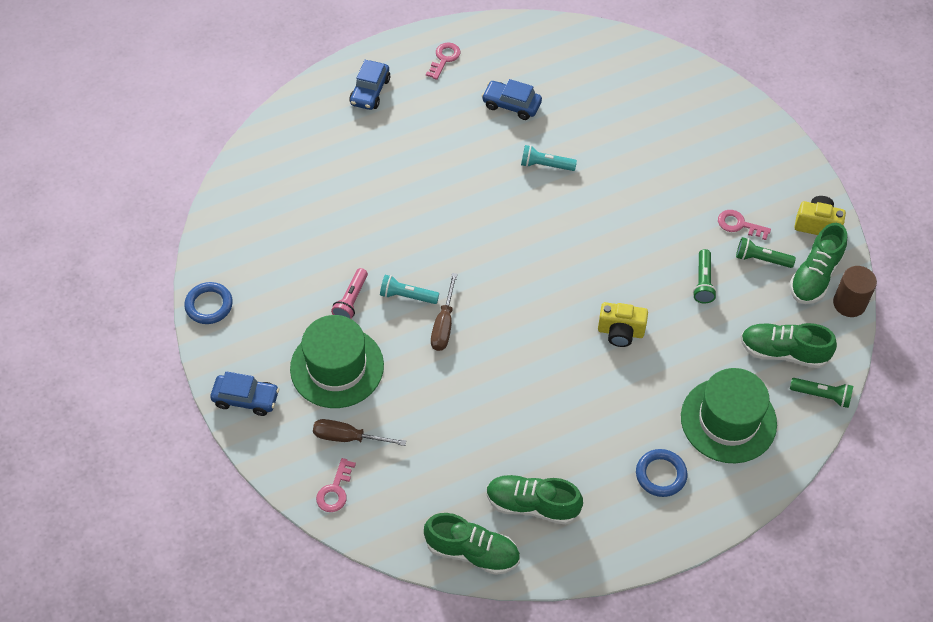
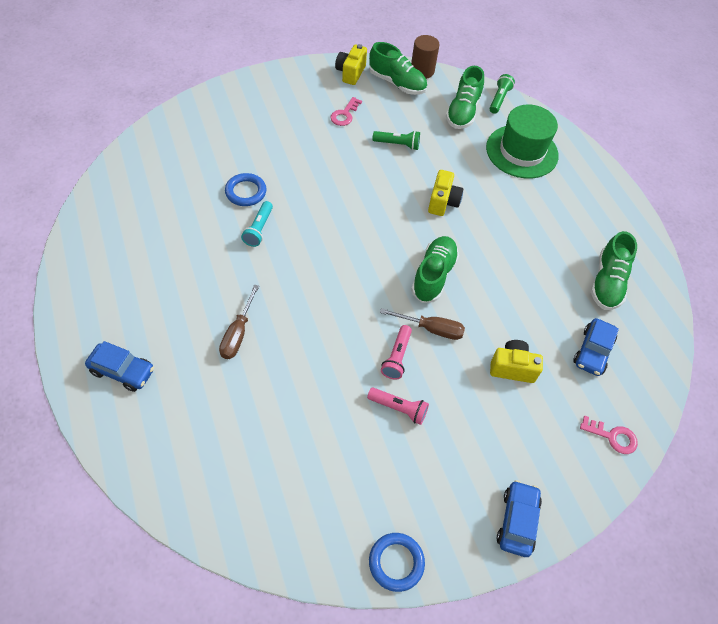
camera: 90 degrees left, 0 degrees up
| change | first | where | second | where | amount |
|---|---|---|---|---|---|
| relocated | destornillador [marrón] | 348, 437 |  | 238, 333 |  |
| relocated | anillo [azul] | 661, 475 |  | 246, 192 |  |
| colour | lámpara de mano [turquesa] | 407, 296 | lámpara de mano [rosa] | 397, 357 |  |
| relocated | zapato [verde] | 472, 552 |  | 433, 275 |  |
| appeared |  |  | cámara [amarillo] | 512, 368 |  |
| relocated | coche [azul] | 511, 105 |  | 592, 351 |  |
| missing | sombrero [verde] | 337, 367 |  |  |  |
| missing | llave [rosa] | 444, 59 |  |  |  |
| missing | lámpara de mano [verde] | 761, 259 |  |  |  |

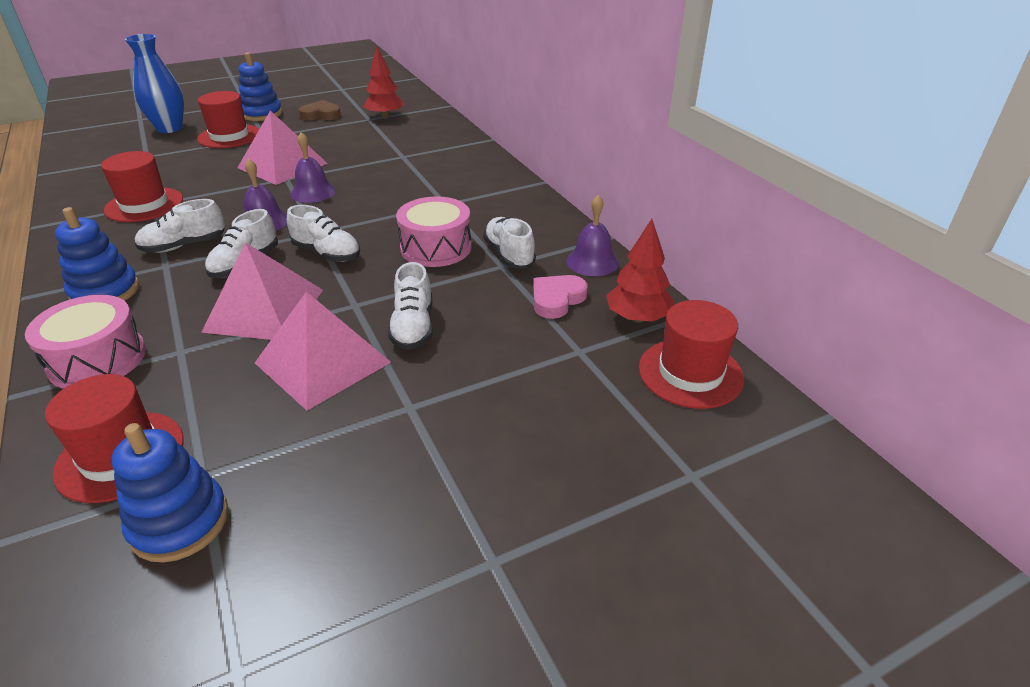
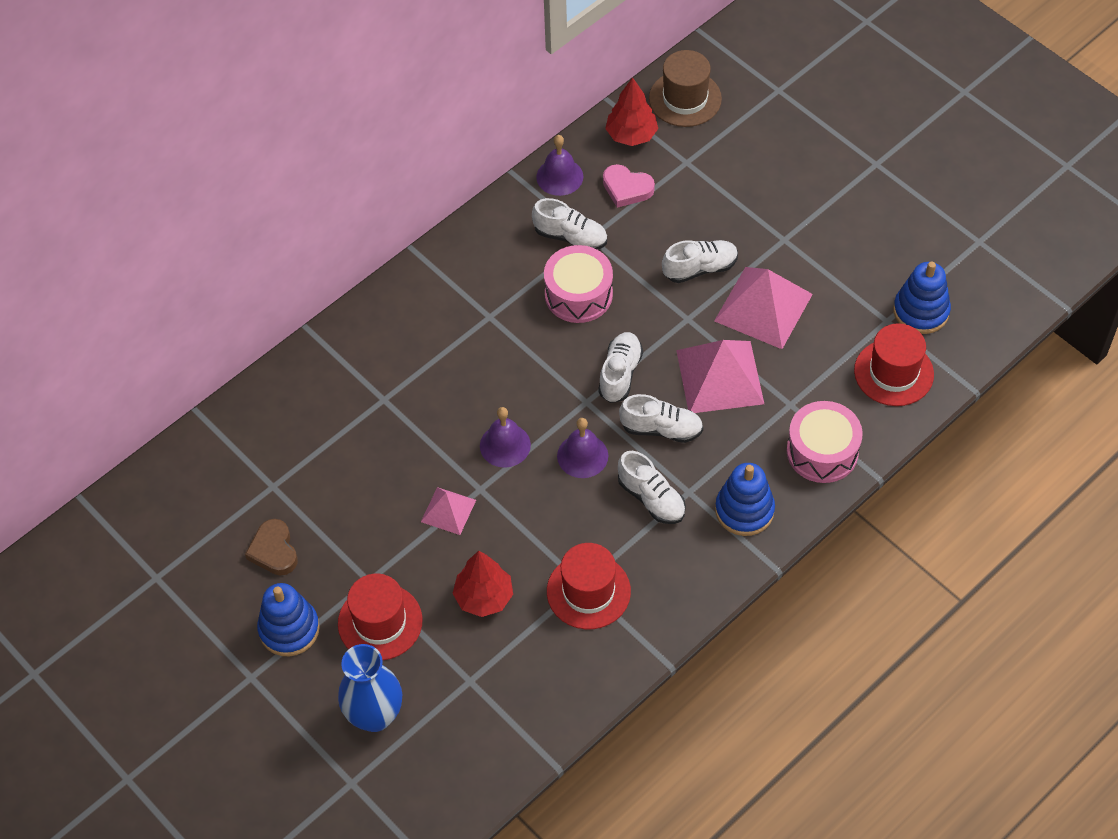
camera: 105 degrees left, 20 degrees up
| change | first | where | second | where | amount |
|---|---|---|---|---|---|
| size | pirámide [rosa] | 282, 165 |  | 448, 510 | x0.54 |
| relocated | árbol [rojo] | 385, 116 |  | 484, 597 |  |
| spun | zapato [blanco] | 509, 255 |  | 570, 237 | 120 degrees counterclockwise |
| colour | sombrero [rojo] | 690, 373 | sombrero [marrón] | 685, 99 |  |

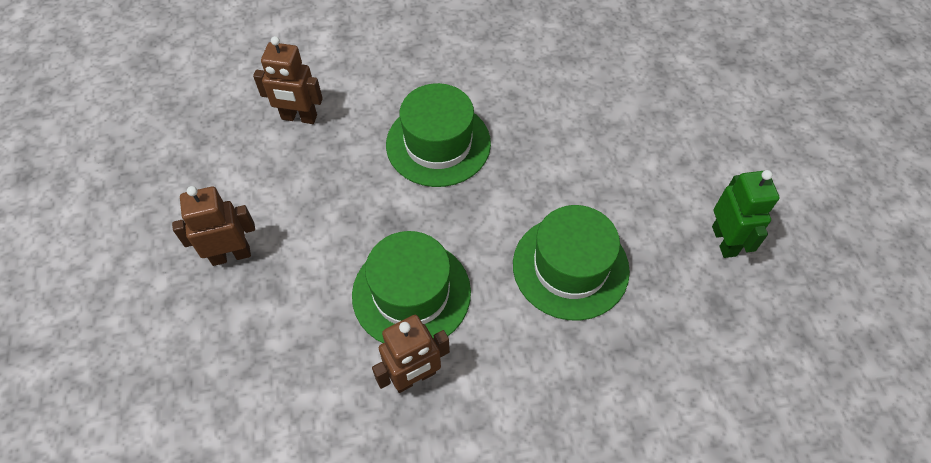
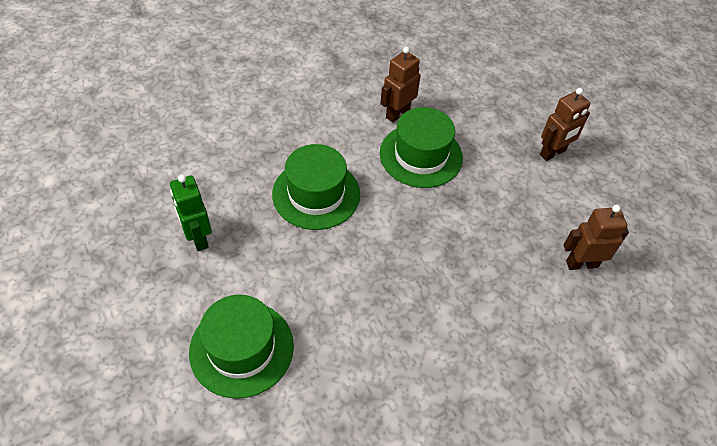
camera: 160 degrees right, 5 degrees down
| change | first | where | second | where | amount |
|---|---|---|---|---|---|
| relocated | sombrero [verde] | 438, 144 |  | 241, 348 |  |

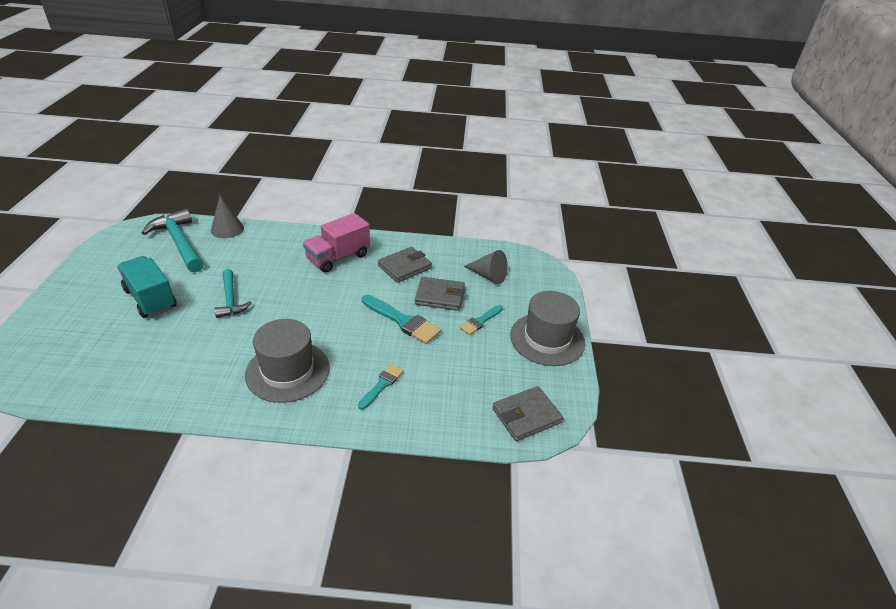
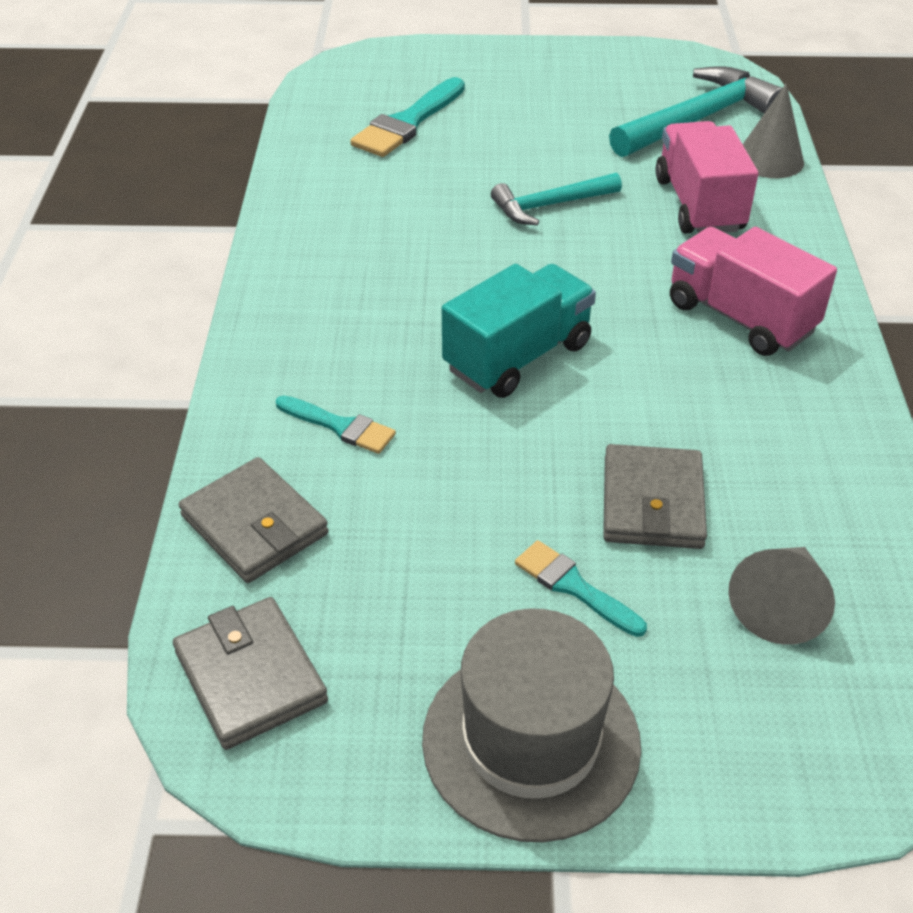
camera: 90 degrees right, 5 degrees up
| change | first | where | second | where | amount |
|---|---|---|---|---|---|
| relocated | cartera [gris] | 404, 267 |  | 254, 525 |  |
| relocated | pincel [turquesa] | 403, 321 |  | 407, 123 |  |
| relocated | camión [turquesa] | 150, 299 |  | 517, 357 |  |
| appeared |  |  | camión [rosa] | 698, 205 |  |
| missing | sombrero [gris] | 288, 371 |  |  |  |

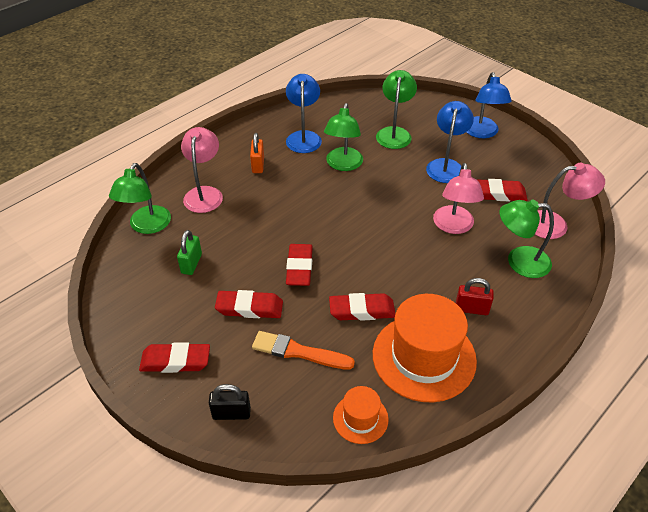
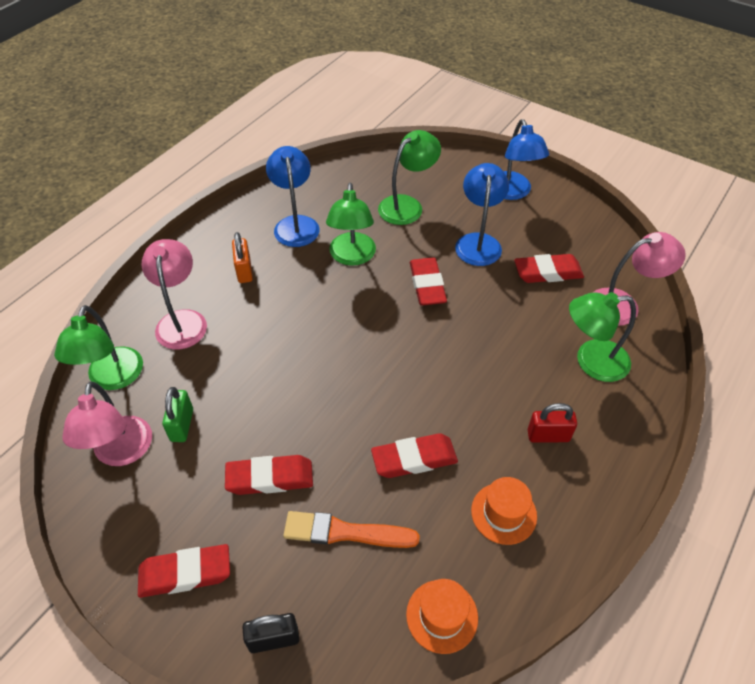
camera: 10 degrees left, 5 degrees up
| change | first | where | second | where | amount |
|---|---|---|---|---|---|
| relocated | lámpara [rosa] | 453, 226 |  | 121, 453 |  |
| spun | lámpara [verde] | 394, 133 |  | 407, 205 | 45 degrees clockwise |
| relocated | goma de borrar [rojo] | 299, 268 |  | 427, 285 |  |
| size | sombrero [naranja] | 424, 357 |  | 503, 513 | x0.50 |

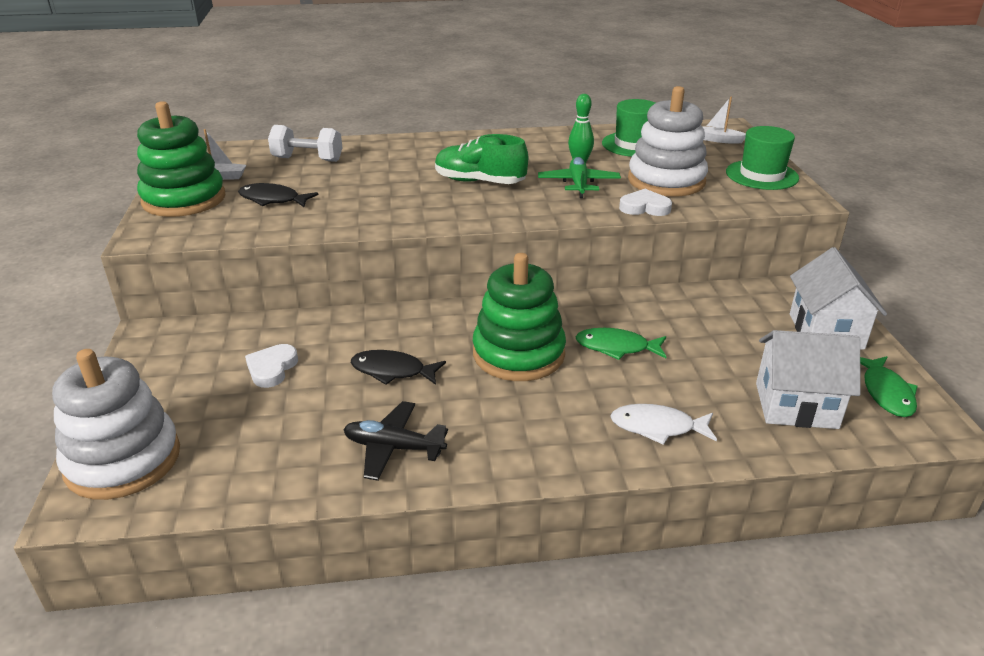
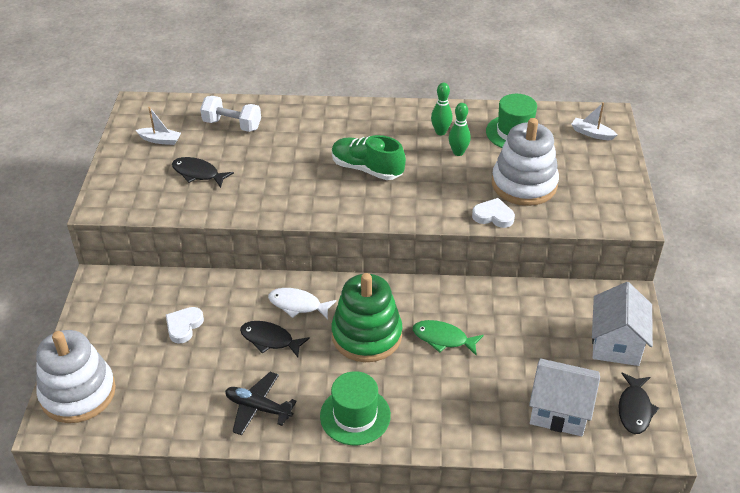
camera: 10 degrees right, 10 degrees up
| change | first | where | second | where | amount |
|---|---|---|---|---|---|
| relocated | pez [blanco] | 657, 427 |  | 298, 305 |  |
| relocated | sombrero [verde] | 762, 175 |  | 355, 415 |  |
| appeared |  |  | bolo [verde] | 440, 132 |  |
| colour | pez [verde] | 886, 393 | pez [negro] | 634, 409 |  |
| missing | juguete apilable [verde] | 184, 199 |  |  |  |
| missing | avión [verde] | 578, 184 |  |  |  |

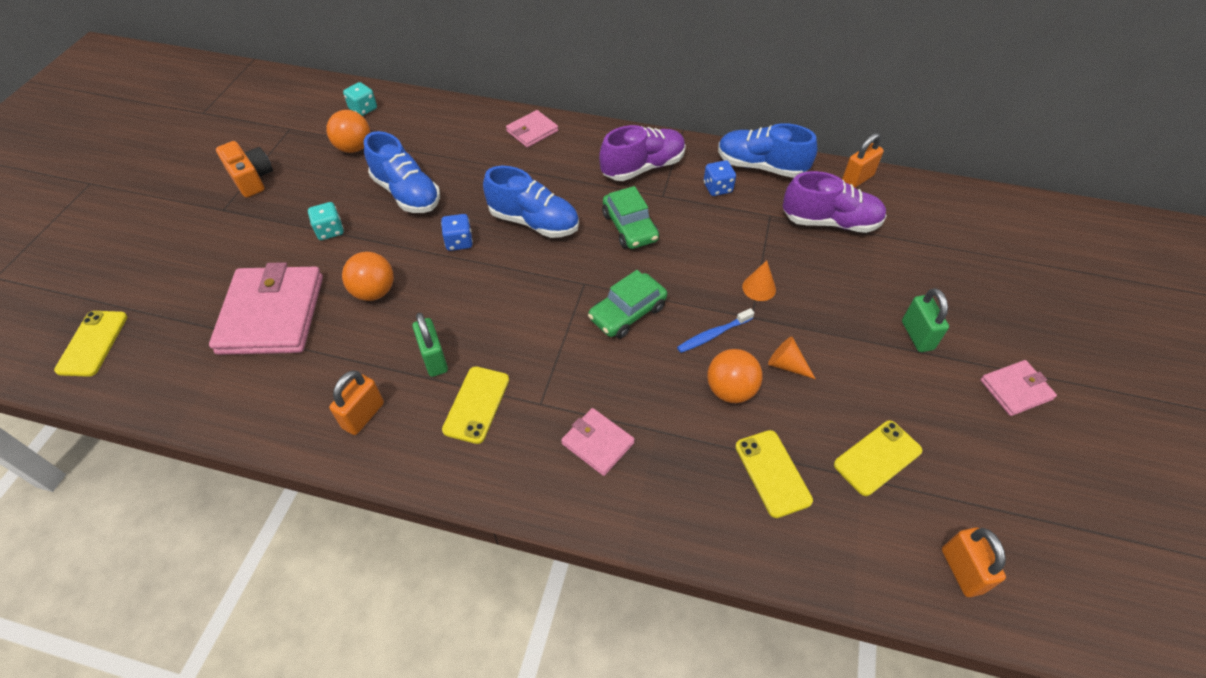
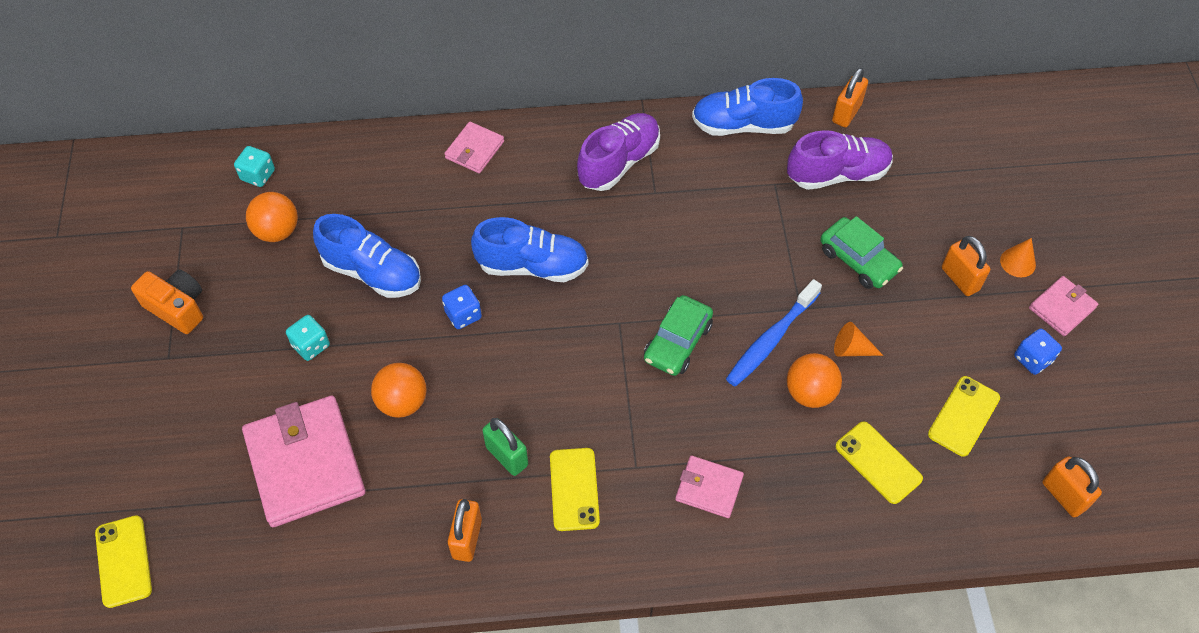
camera: 20 degrees left, 5 degrees up
| change | first | where | second | where | amount |
|---|---|---|---|---|---|
| size | cepillo de dientes [azul] | 713, 335 |  | 771, 339 | x1.56 |
| relocated | coche [verde] | 630, 227 |  | 858, 260 |  |
| colour | candado [verde] | 917, 335 | candado [naranja] | 960, 279 |  |
| relocated | cono [naranja] | 759, 288 |  | 1018, 262 |  |
| relocated | dado [azul] | 717, 188 |  | 1032, 359 |  |

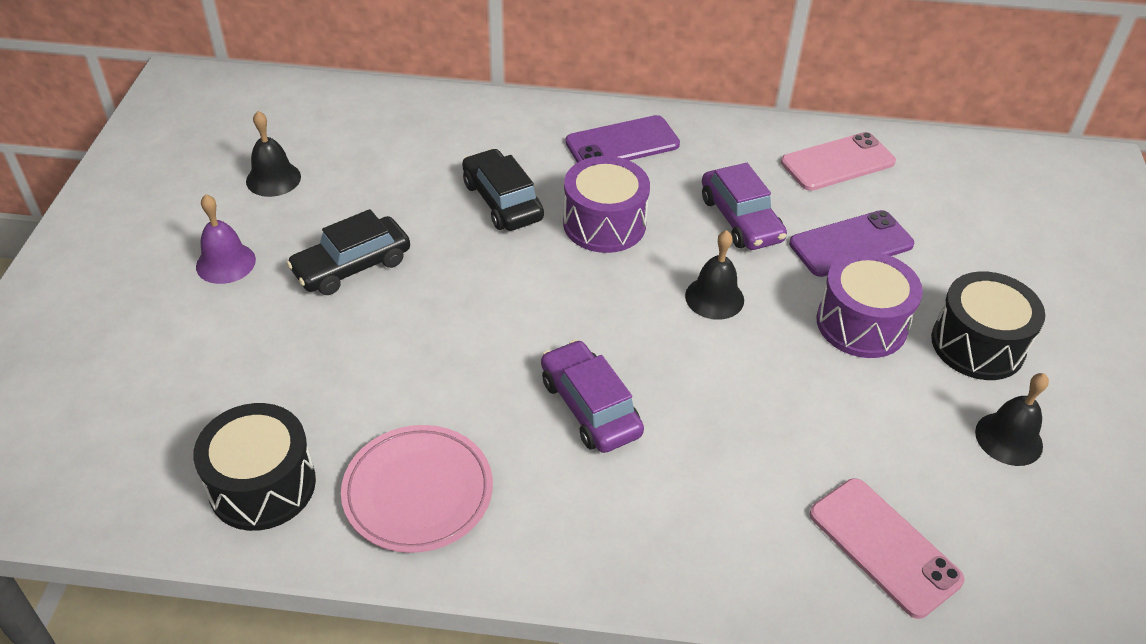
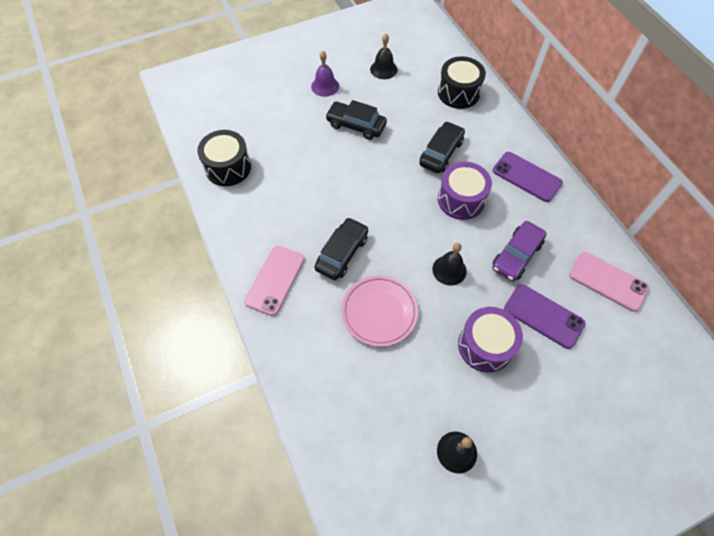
camera: 60 degrees right, 15 degrees up
| change | first | where | second | where | amount |
|---|---|---|---|---|---|
| relocated | móvil [rosa] | 884, 547 |  | 275, 280 |  |
| colour | coche [morado] | 590, 407 | coche [negro] | 342, 253 |  |
| relocated | plato [rosa] | 418, 492 |  | 379, 312 |  |
| relocated | tambor [negro] | 977, 345 |  | 458, 93 |  |

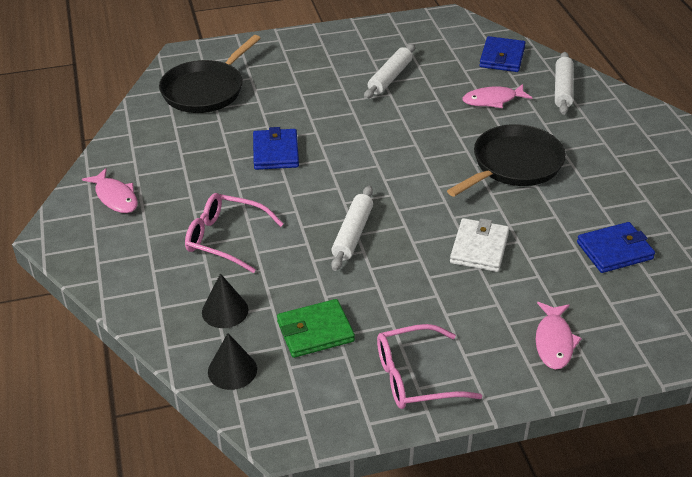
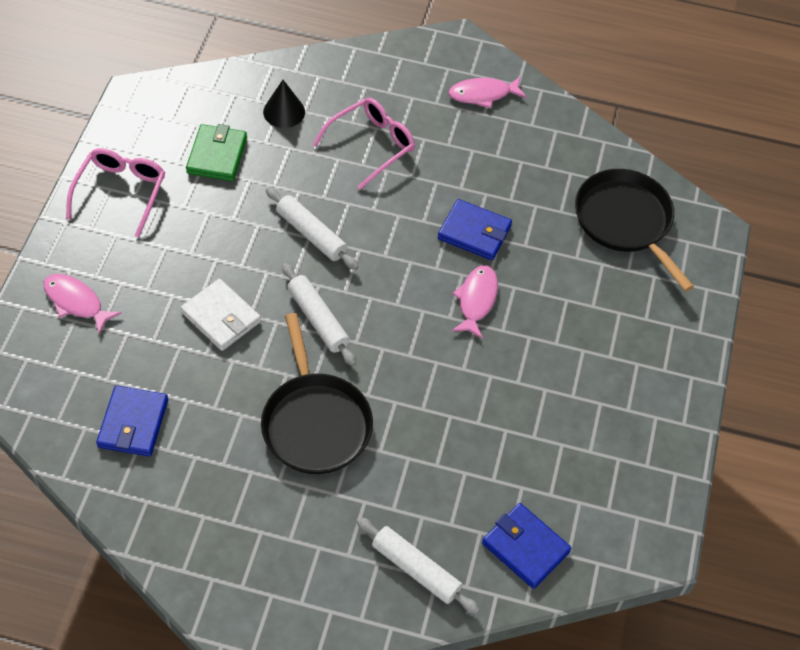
camera: 115 degrees right, 15 degrees up
| change | first | where | second | where | amount |
|---|---|---|---|---|---|
| relocated | rodillo [blanco] | 390, 78 |  | 318, 319 |  |
| relocated | pez [rosa] | 493, 100 |  | 476, 300 |  |
| missing | cono [negro] | 232, 370 |  |  |  |

